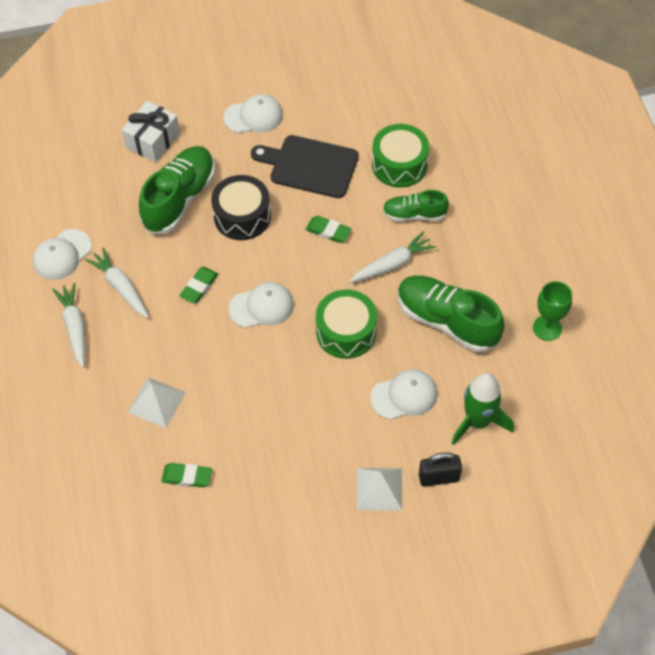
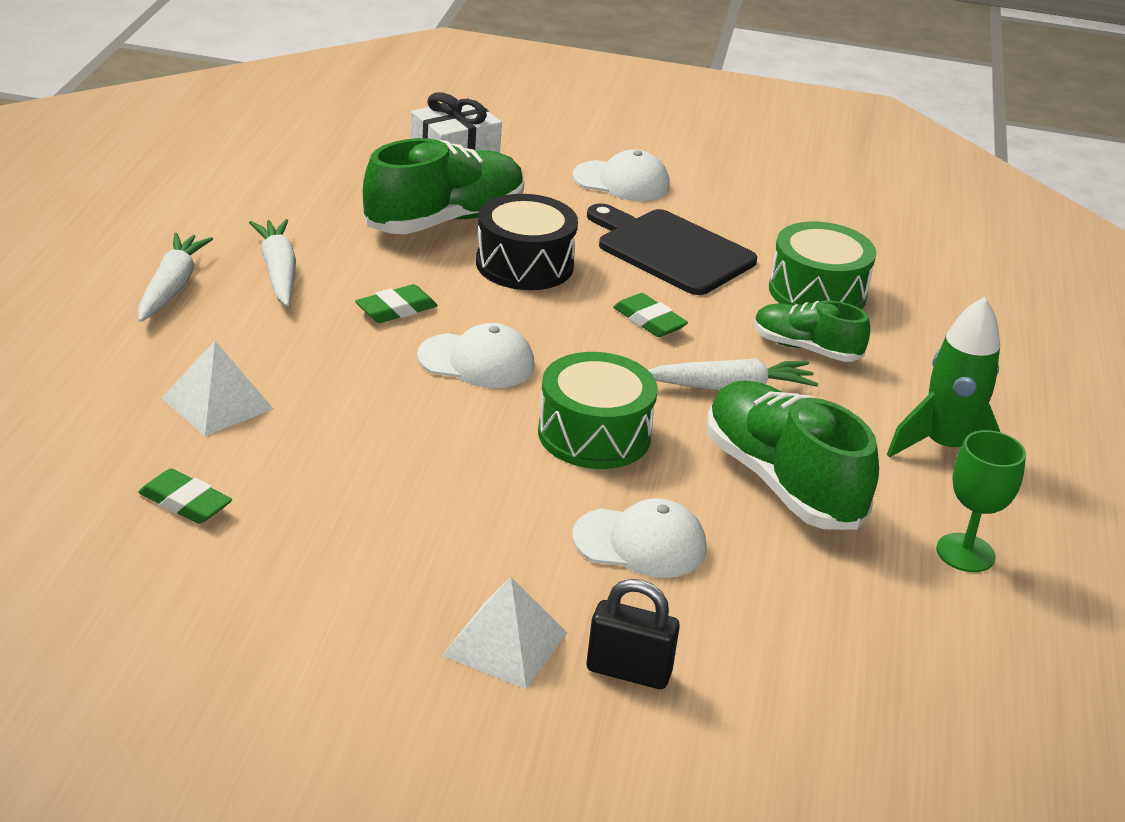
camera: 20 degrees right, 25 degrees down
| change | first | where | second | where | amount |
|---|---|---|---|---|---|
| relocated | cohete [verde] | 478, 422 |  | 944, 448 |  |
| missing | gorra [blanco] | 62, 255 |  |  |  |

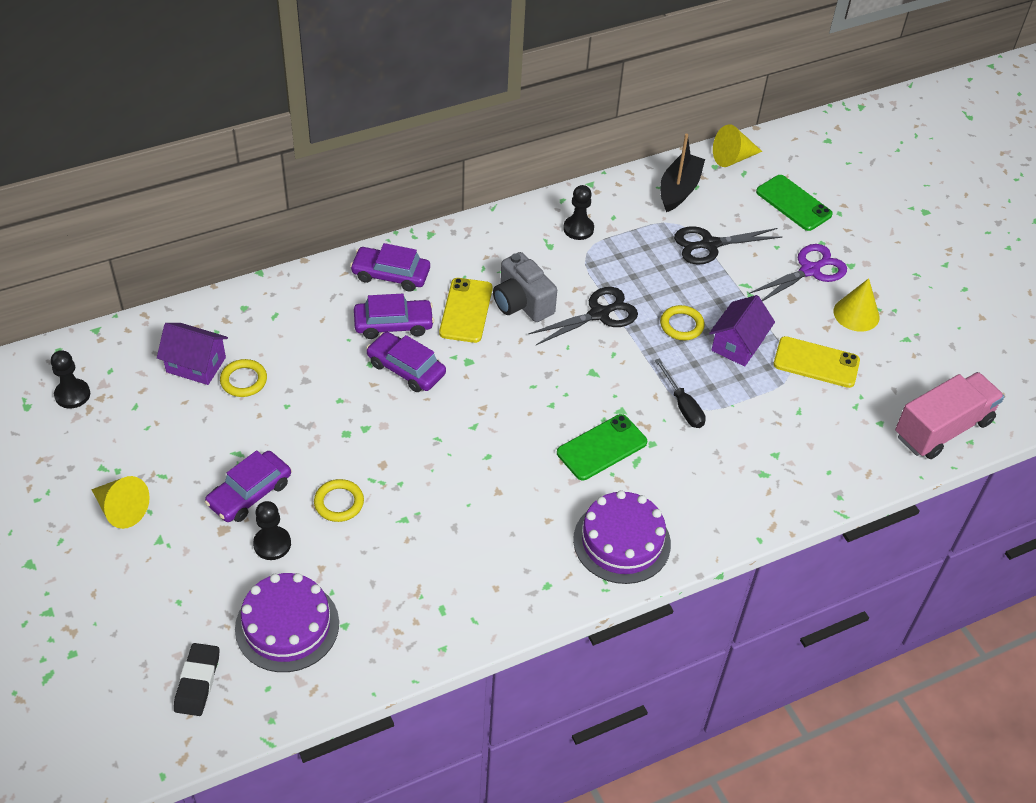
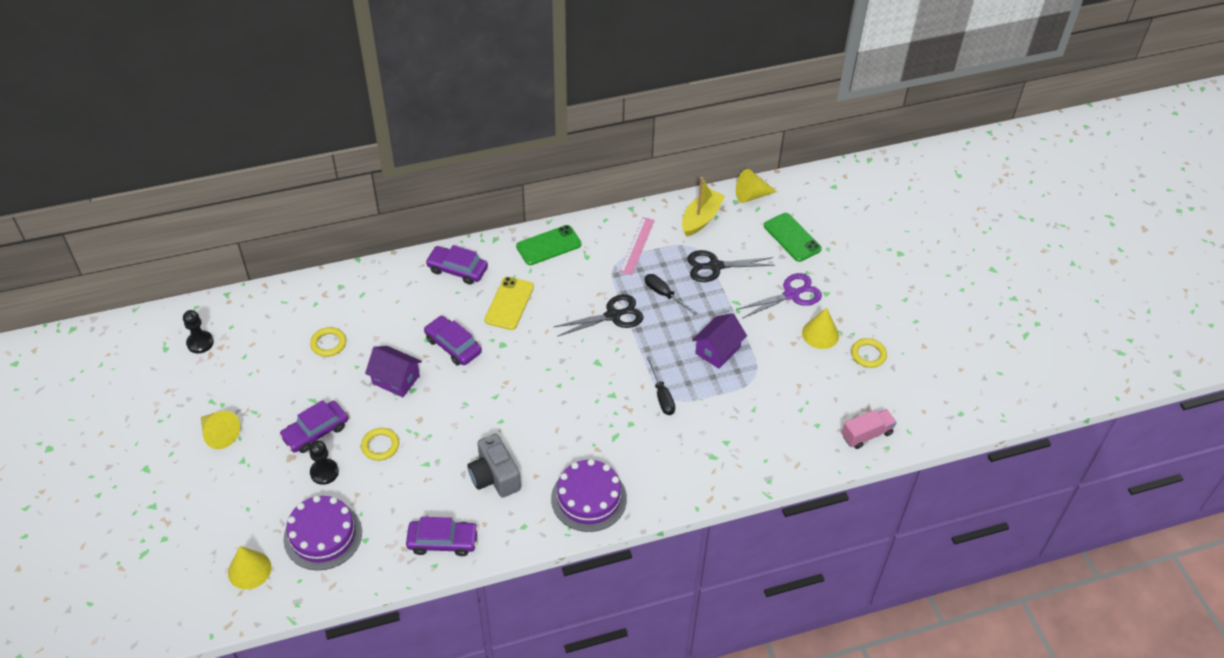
camera: 10 degrees right, 0 degrees up
| change | first | where | second | where | amount |
|---|---|---|---|---|---|
| exchanged | goma de borrar [negro] | 197, 682 | cono [amarillo] | 249, 570 |  |
| relocated | casa [morado] | 196, 364 |  | 396, 379 |  |
| relocated | coche [morado] | 393, 324 |  | 443, 541 |  |
| relocated | cámara [gris] | 522, 303 |  | 494, 477 |  |
| relocated | móvil [verde] | 602, 447 |  | 548, 245 |  |
| appeared |  |  | regla [rosa] | 637, 245 |  |
| appeared |  |  | destornillador [negro] | 664, 295 |  |
| colour | barco [negro] | 679, 189 | barco [amarillo] | 701, 218 |  |
| size | camión [rosa] | 942, 429 |  | 867, 435 | x0.60 |
| relocated | anillo [amarillo] | 681, 325 |  | 868, 355 |  |
| missing | peón [negro] | 578, 229 |  |  |  |
| missing | móvil [amarillo] | 816, 362 |  |  |  |

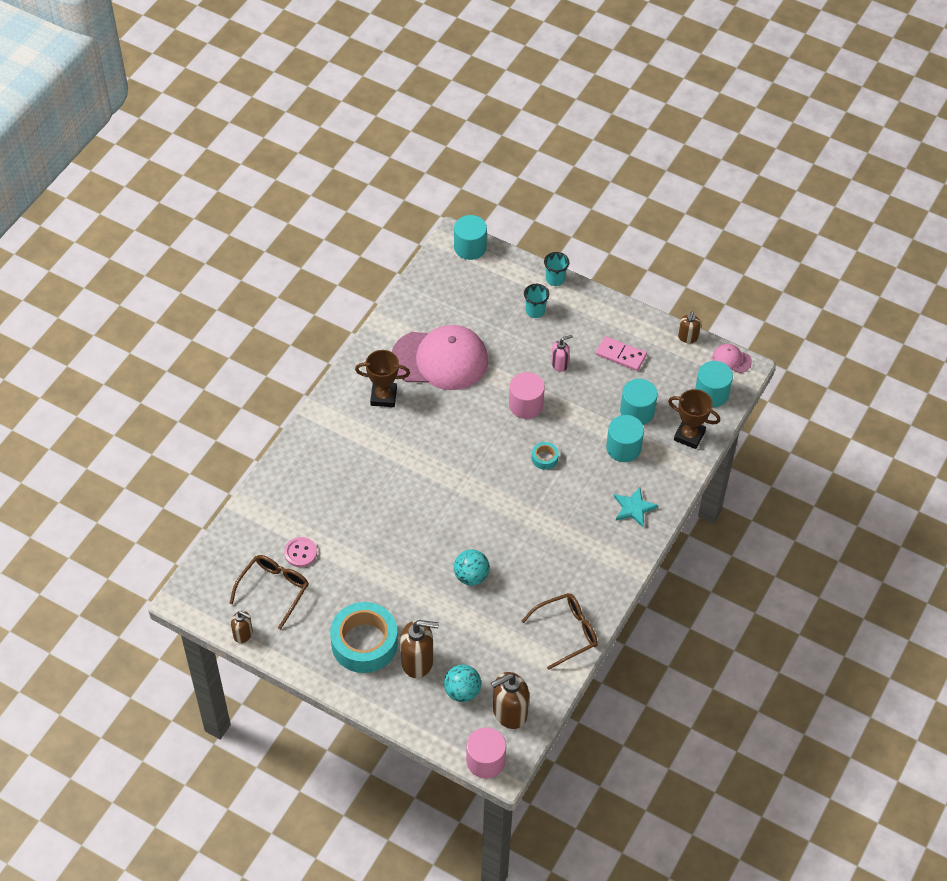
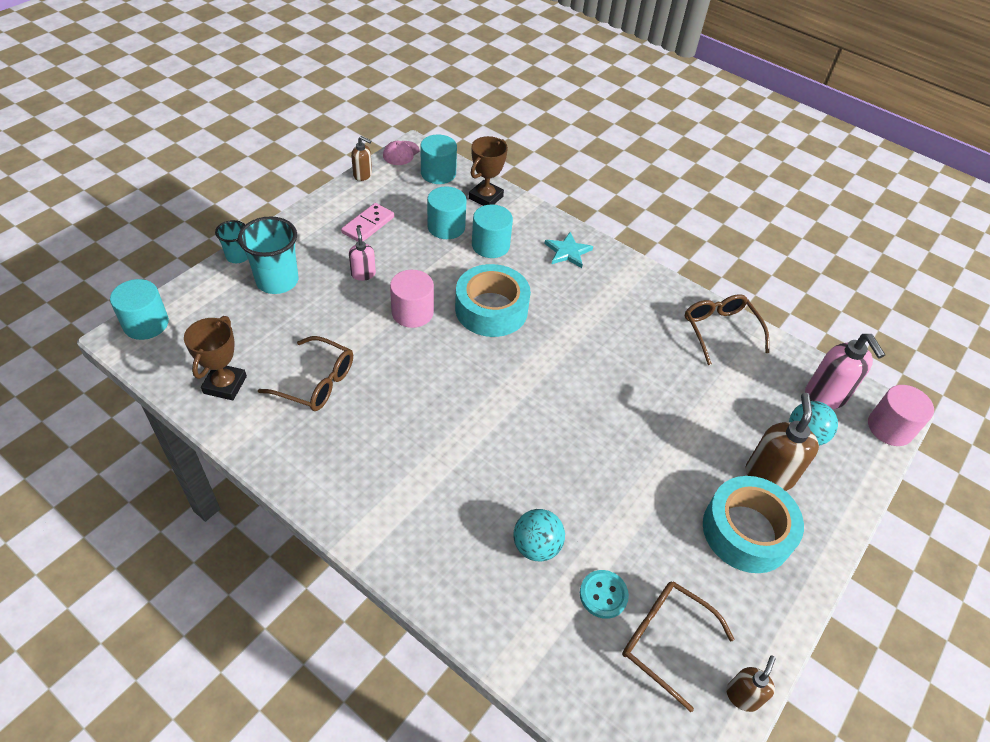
camera: 85 degrees left, 5 degrees down
| change | first | where | second | where | amount |
|---|---|---|---|---|---|
| relocated | trofeo [marrón] | 383, 396 |  | 225, 385 |  |
| size | vaso [turquesa] | 535, 311 |  | 277, 281 | x1.74 |
| exchanged | gorra [rosa] | 440, 359 | gafas [marrón] | 316, 382 |  |
| size | cinta adhesiva [turquesa] | 544, 458 |  | 491, 309 | x2.34 |
| relocated | pelota [turquesa] | 471, 576 |  | 536, 546 |  |
| colour | botón [rosa] | 300, 553 | botón [turquesa] | 603, 595 |  |
| colour | dispensador de jabón [marrón] | 509, 712 | dispensador de jabón [rosa] | 825, 396 |  |

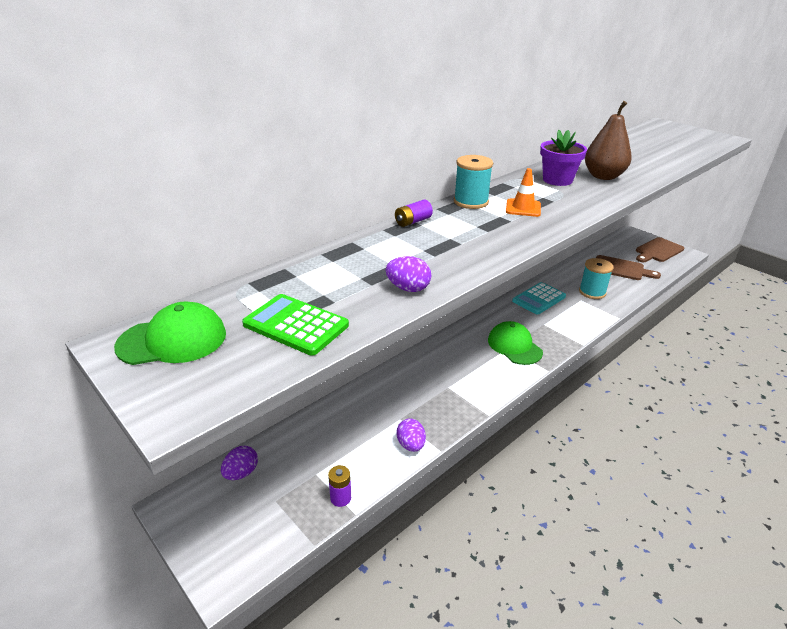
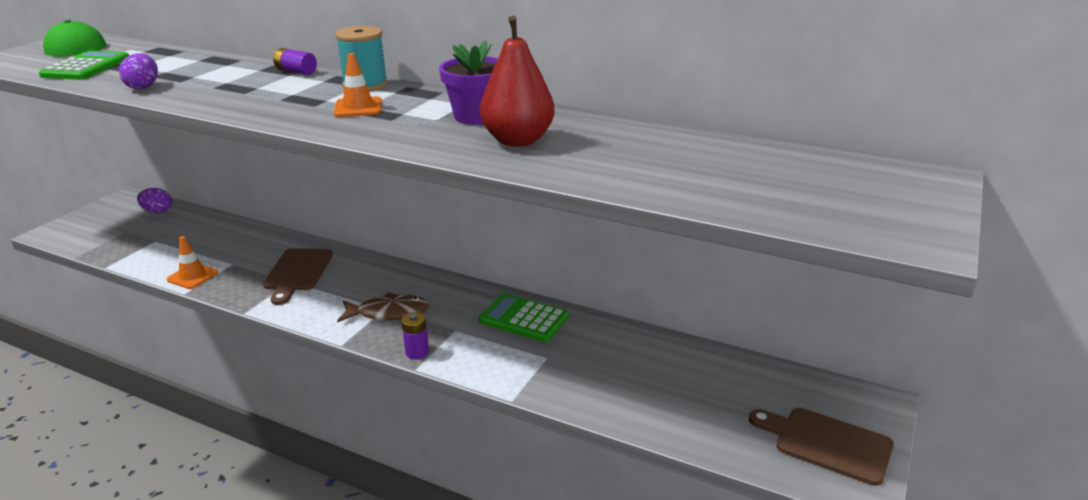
camera: 70 degrees right, 5 degrees down
| change | first | where | second | where | amount |
|---|---|---|---|---|---|
| exchanged | huevo [morado] | 411, 445 | cono de tráfico [naranja] | 192, 276 |  |
| relocated | tabla de cortar [marrón] | 621, 269 |  | 297, 272 |  |
| exchanged | gorra [verde] | 514, 346 | pez [marrón] | 389, 313 |  |
| relocated | pila [morado] | 340, 498 |  | 417, 352 |  |
| colour | calculadora [turquesa] | 539, 299 | calculadora [verde] | 524, 318 |  |
| colour | pera [marrón] | 603, 176 | pera [rojo] | 518, 140 |  |
| missing | carrete [turquesa] | 592, 292 |  |  |  |

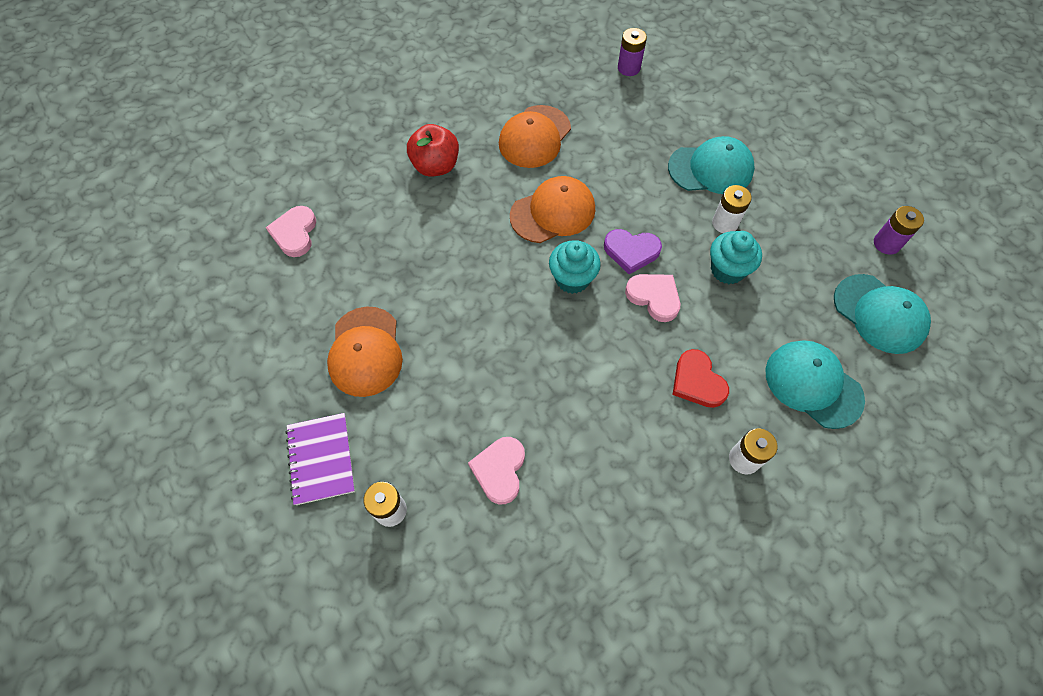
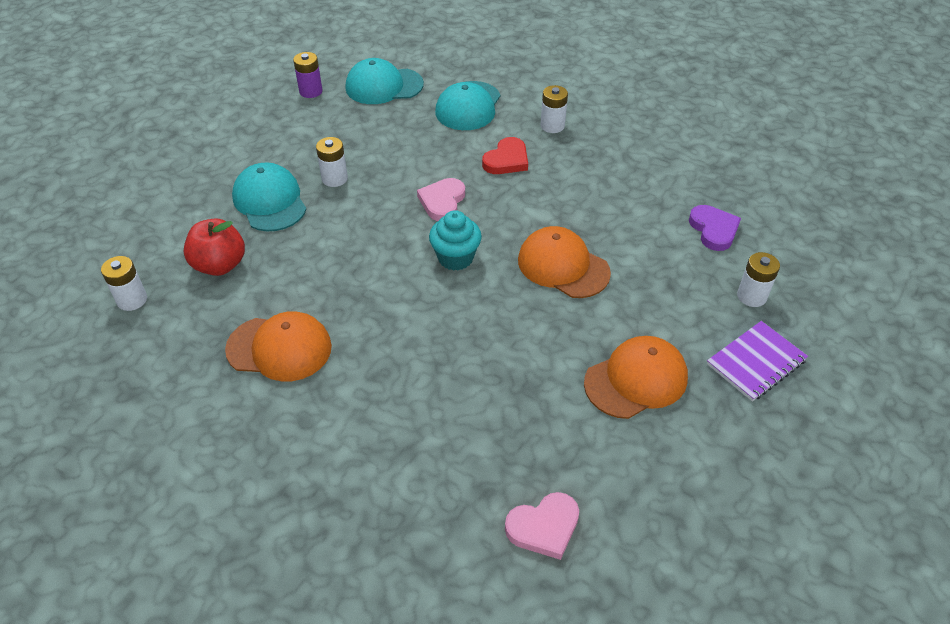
camera: 115 degrees left, 15 degrees down
| change | first | where | second | where | amount |
|---|---|---|---|---|---|
| colour | pila [morado] | 628, 68 | pila [blanco] | 132, 300 |  |
| relocated | manzana [rojo] | 435, 166 |  | 220, 265 |  |
| spun | gorra [turquesa] | 879, 314 |  | 384, 86 | 120 degrees counterclockwise |
| relocated | gorra [naranja] | 553, 212 |  | 563, 266 |  |
| relocated | corazón [morado] | 631, 251 |  | 713, 230 |  |
| missing | corazón [rosa] | 499, 470 |  |  |  |
| missing | magdalena [turquesa] | 727, 270 |  |  |  |

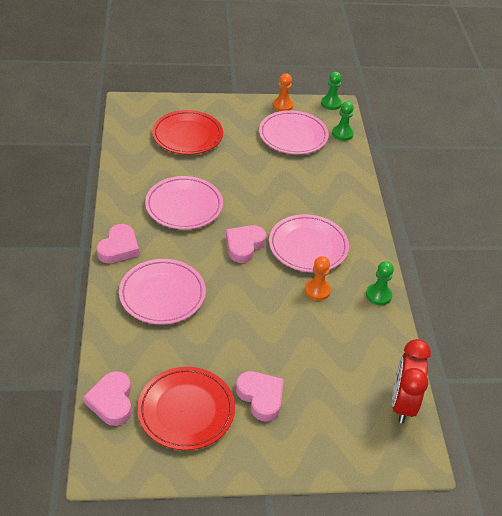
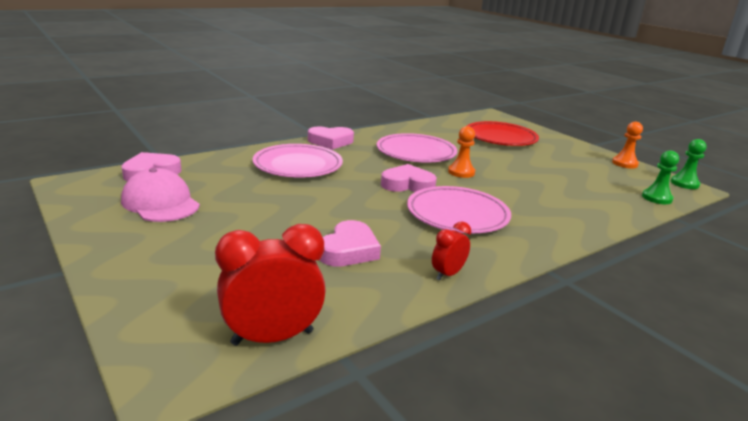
camera: 60 degrees right, 20 degrees down
| change | first | where | second | where | amount |
|---|---|---|---|---|---|
| exchanged | plato [rojo] | 186, 410 | gorra [rosa] | 160, 203 |  |
| relocated | corazón [rosa] | 261, 397 |  | 349, 250 |  |
| exchanged | peón [verde] | 378, 295 | despertador [rojo] | 447, 274 |  |
| relocated | peón [naranja] | 317, 290 |  | 461, 172 |  |
| missing | plato [rosa] | 293, 136 |  |  |  |

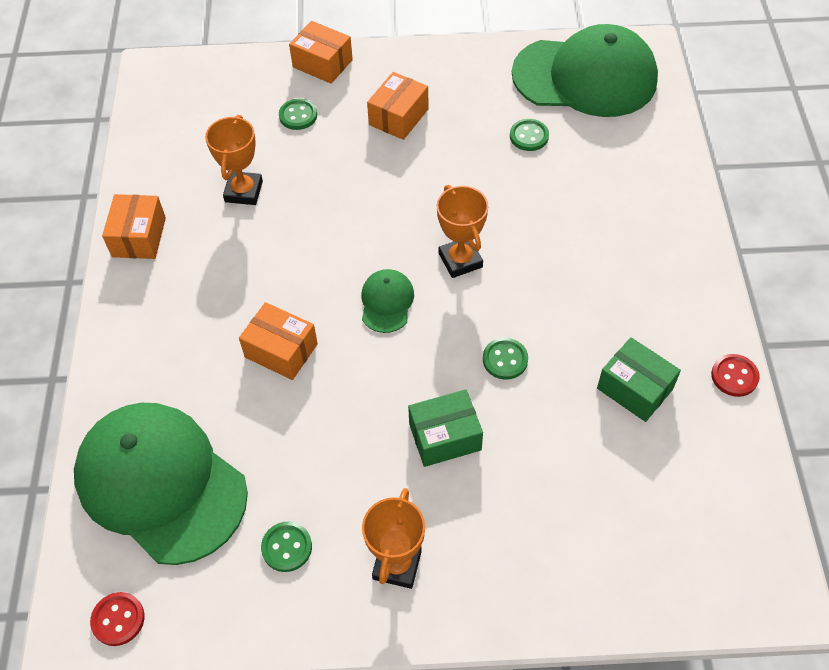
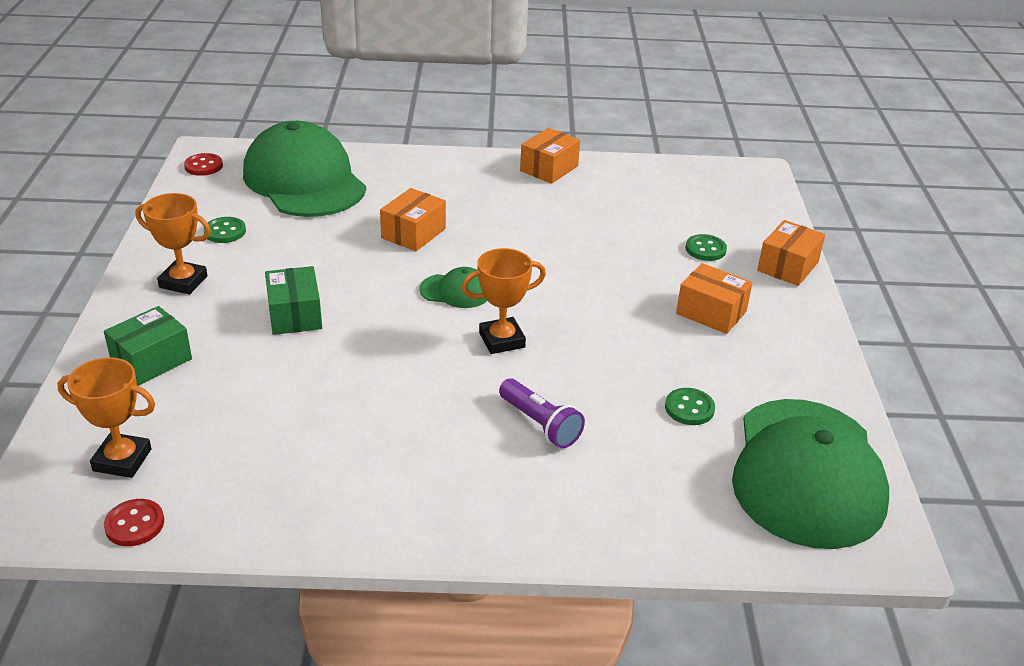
camera: 90 degrees right, 20 degrees down
| change | first | where | second | where | amount |
|---|---|---|---|---|---|
| relocated | trofeo [naranja] | 244, 191 |  | 122, 460 |  |
| relocated | caja [verde] | 634, 388 |  | 151, 360 |  |
| relocated | botón [rojo] | 734, 376 |  | 134, 524 |  |
| spun | gorra [verde] | 161, 483 |  | 304, 180 | 75 degrees counterclockwise |
| appeared |  |  | lámpara de mano [morado] | 540, 424 |  |
| spun | caja [naranja] | 139, 237 |  | 549, 168 | 60 degrees counterclockwise |
| missing | botón [verde] | 505, 359 |  |  |  |

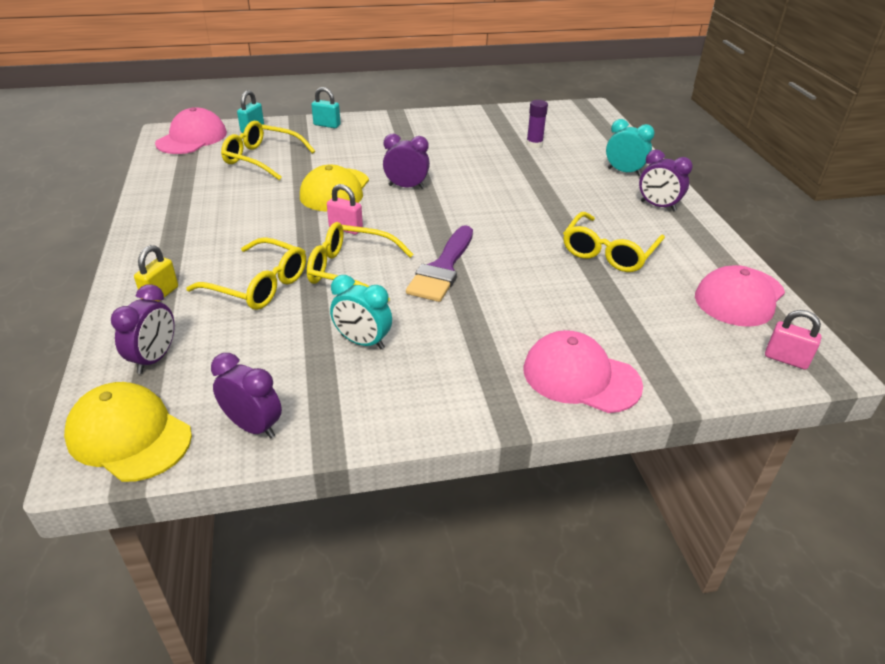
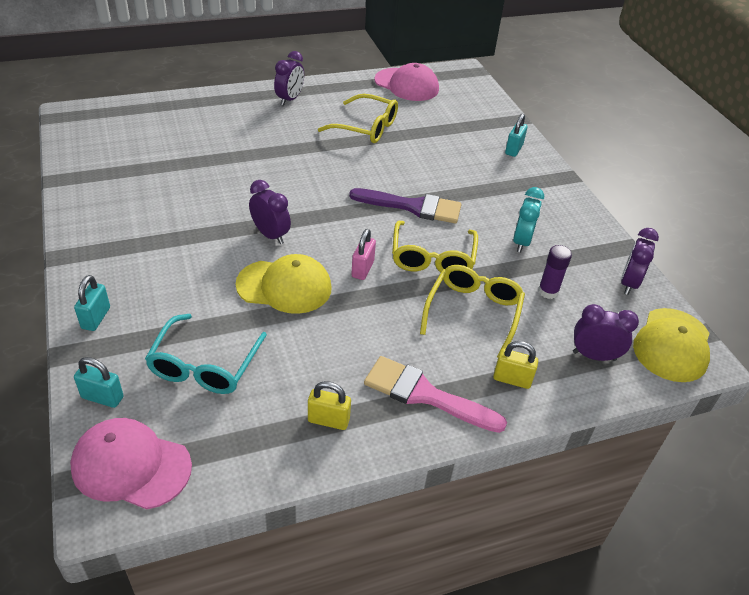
camera: 100 degrees left, 5 degrees up
| change | first | where | second | where | amount |
|---|---|---|---|---|---|
| colour | gafas [amarillo] | 261, 159 | gafas [turquesa] | 204, 366 |  |
| spun | despertador [morado] | 406, 187 |  | 270, 235 | 135 degrees clockwise |
| appeared |  |  | candado [amarillo] | 328, 420 |  |
| appeared |  |  | pincel [rosa] | 425, 395 |  |
| exchanged | gorra [rosa] | 580, 377 | candado [turquesa] | 513, 149 |  |
| relocated | barra de pegamento [morado] | 534, 144 |  | 548, 291 |  |
| missing | despertador [turquesa] | 624, 172 |  |  |  |
| missing | candado [rosa] | 786, 359 |  |  |  |

